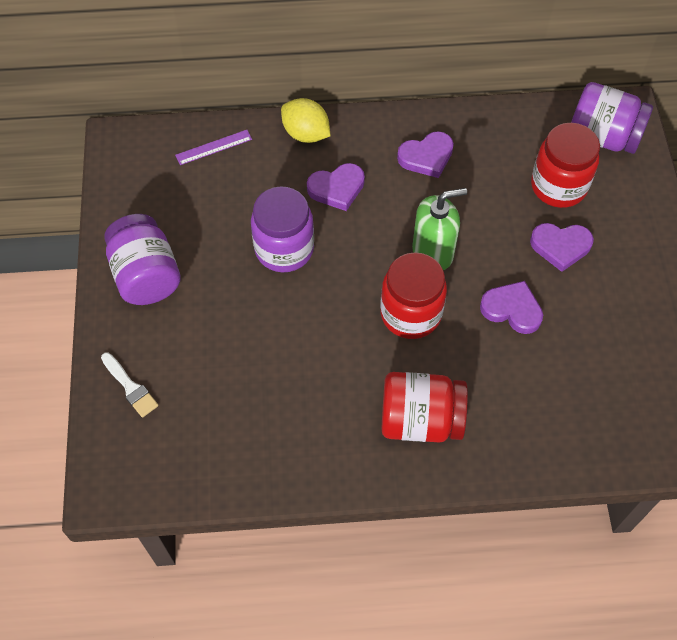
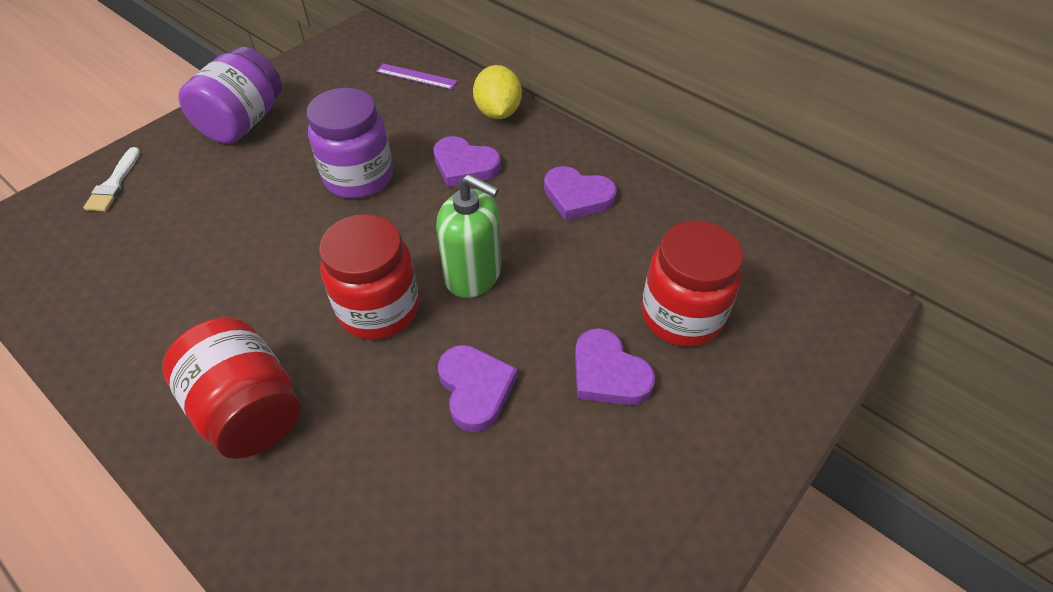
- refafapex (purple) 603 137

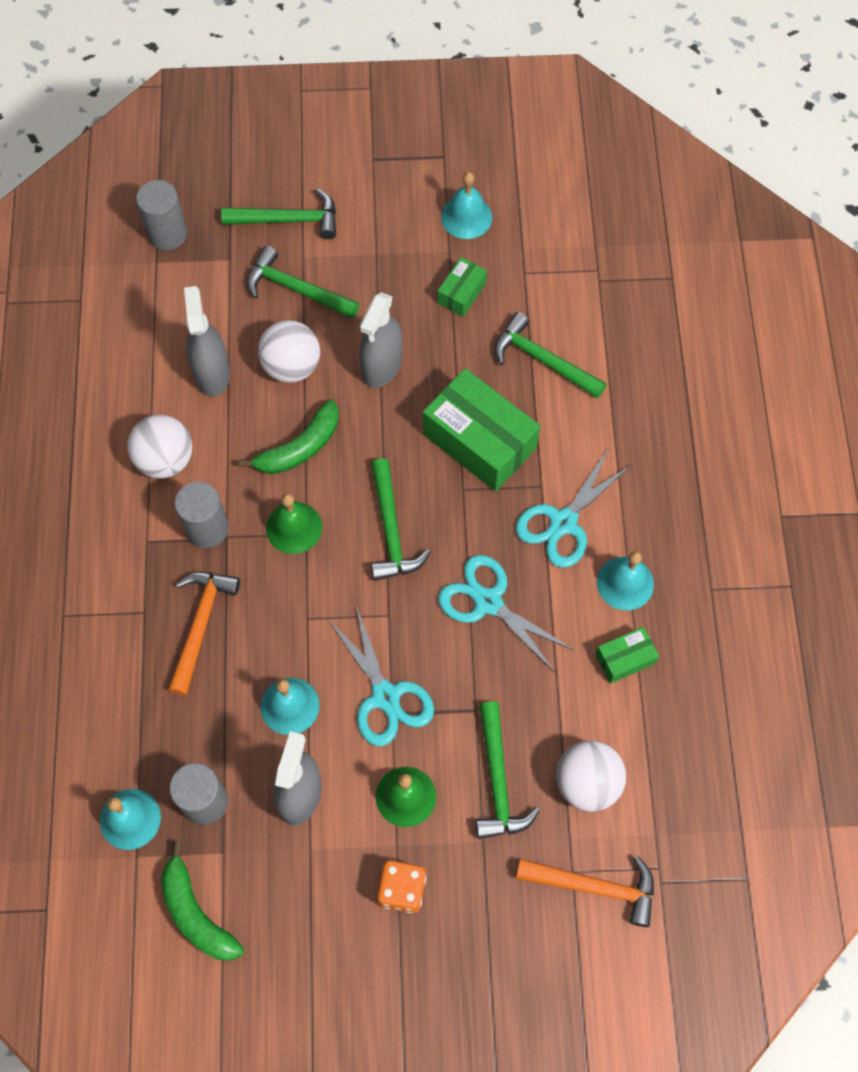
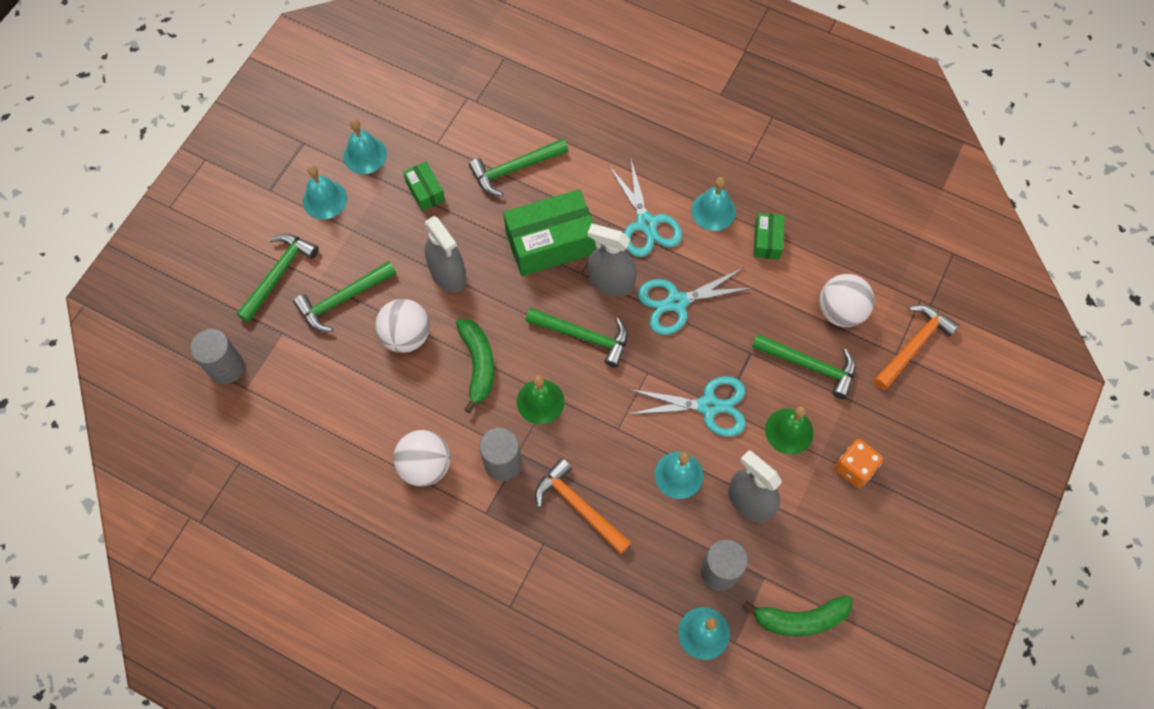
+ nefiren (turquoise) 324 199
~ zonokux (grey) 212 373 to 611 282

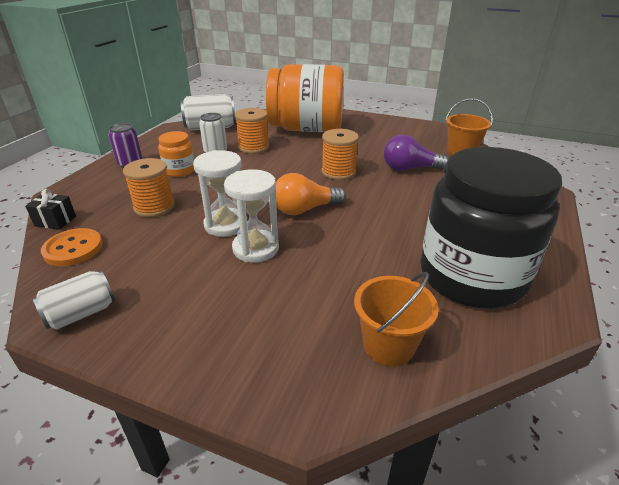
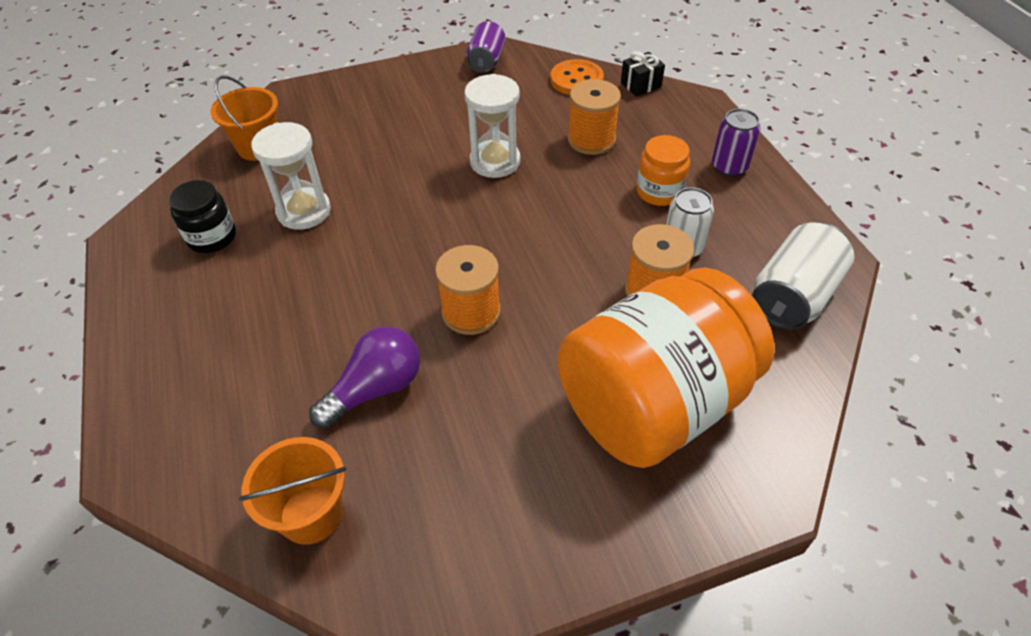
- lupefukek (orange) 304 209
~ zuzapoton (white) 255 248 to 304 211
~ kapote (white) 81 314 to kapote (purple) 486 61
~ refafapex (black) 471 276 = 212 237 x0.43

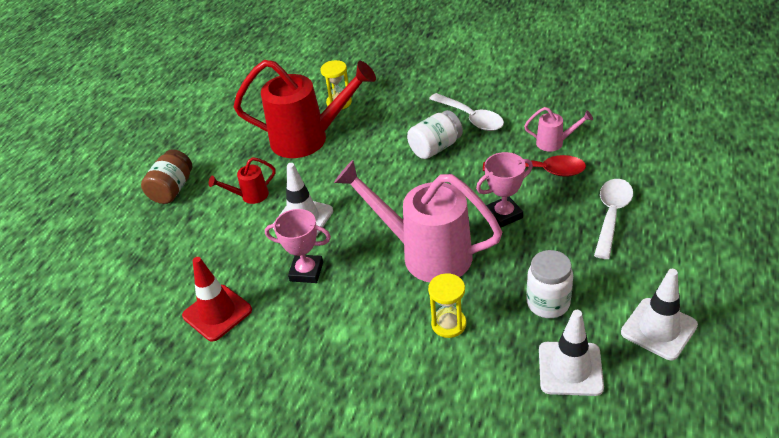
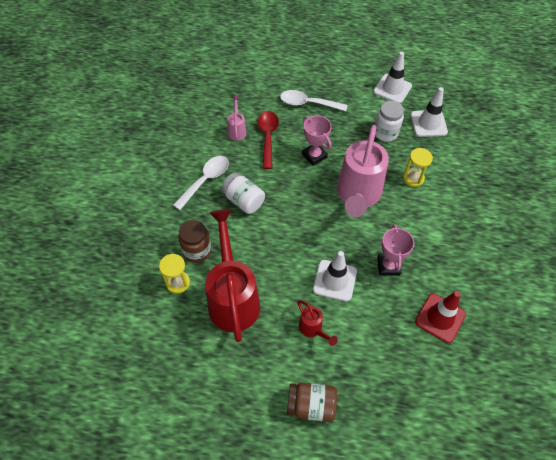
+ refafapex (brown) 197 251

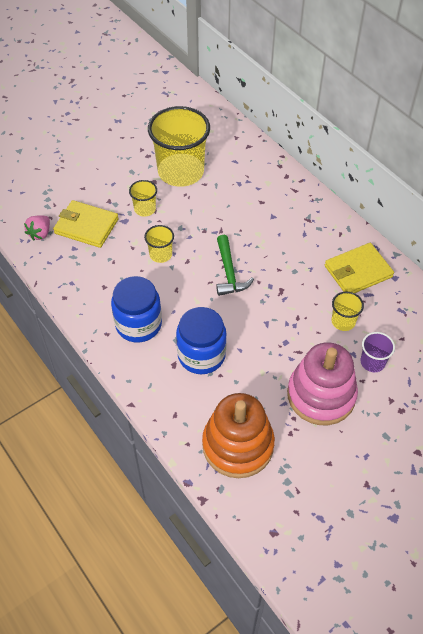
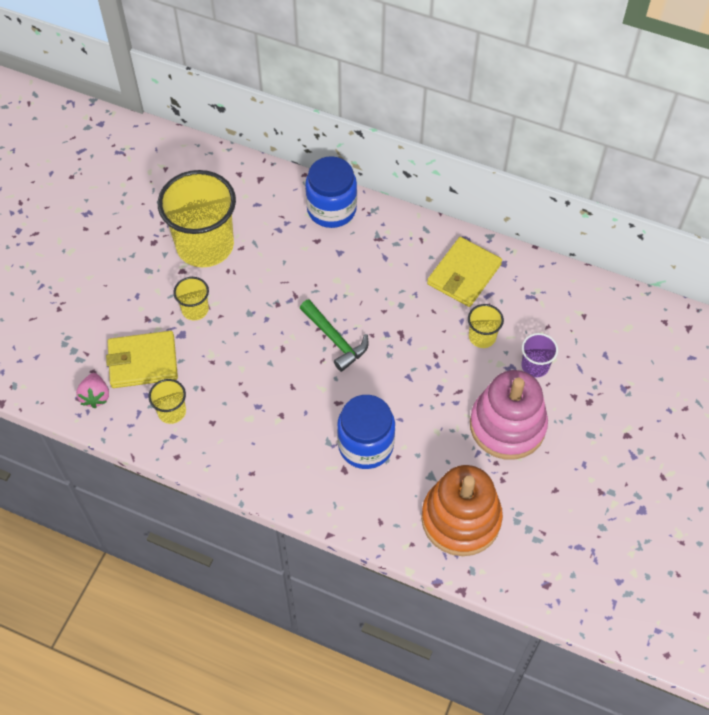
~ refafapex (blue) 138 324 to 331 209
~ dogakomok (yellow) 160 254 to 172 411

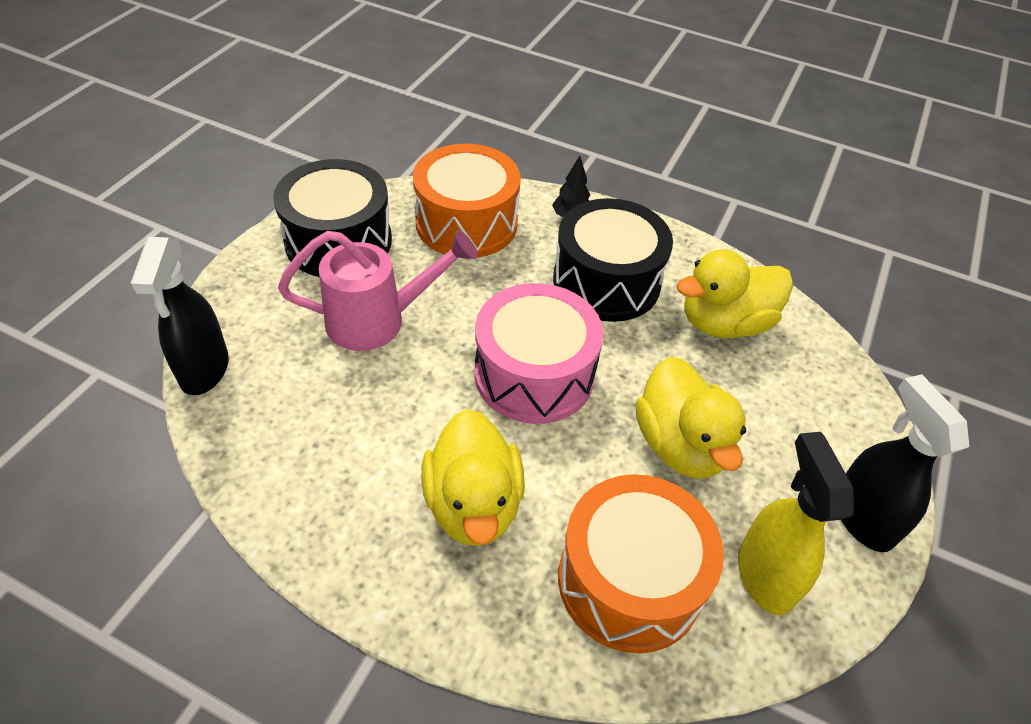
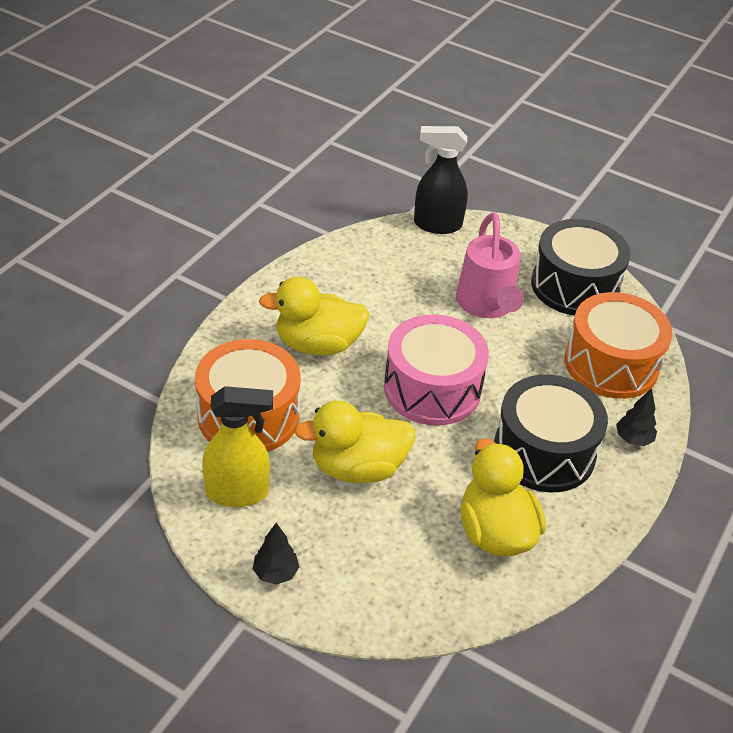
~ zonokux (black) 861 518 to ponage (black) 275 573

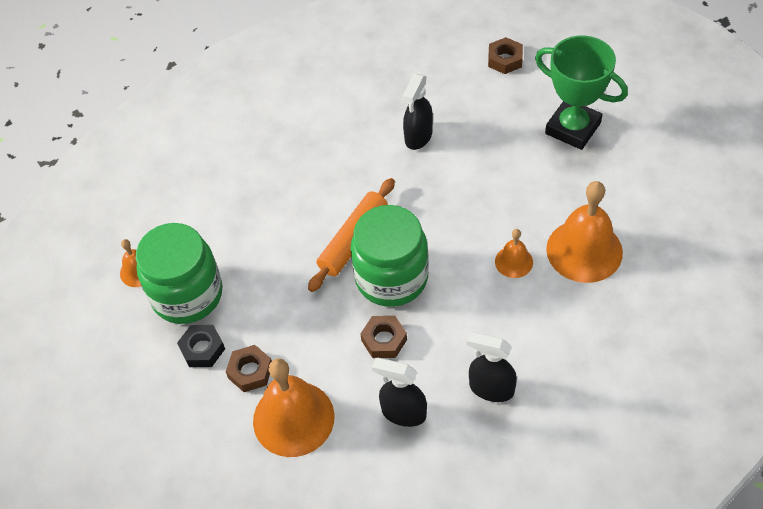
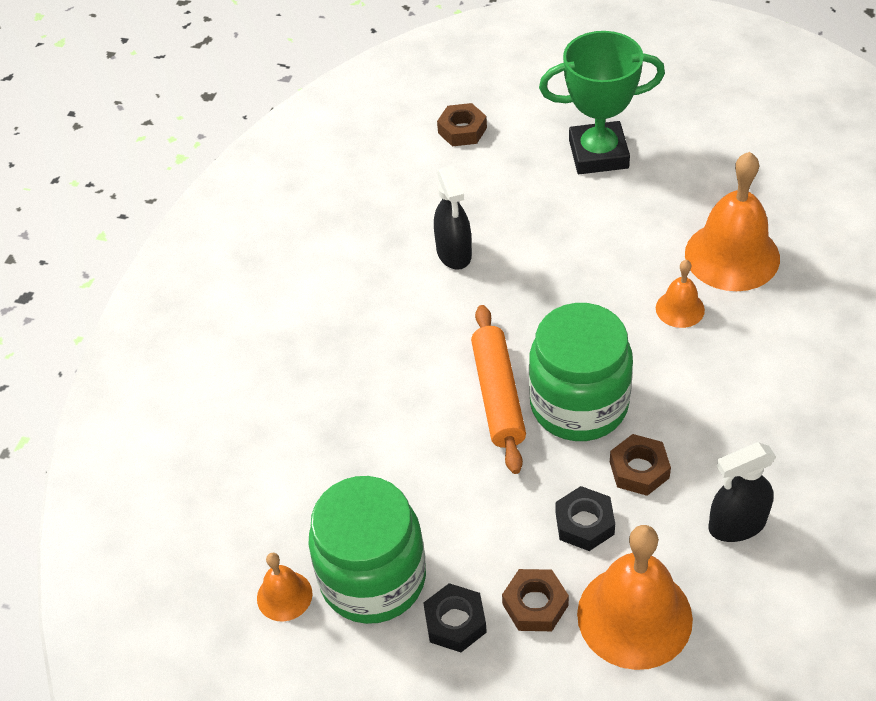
- zonokux (black) 491 388
+ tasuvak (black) 584 523

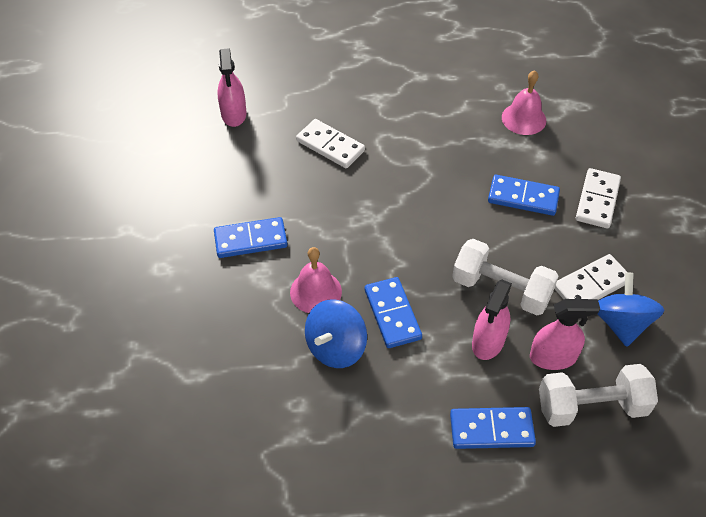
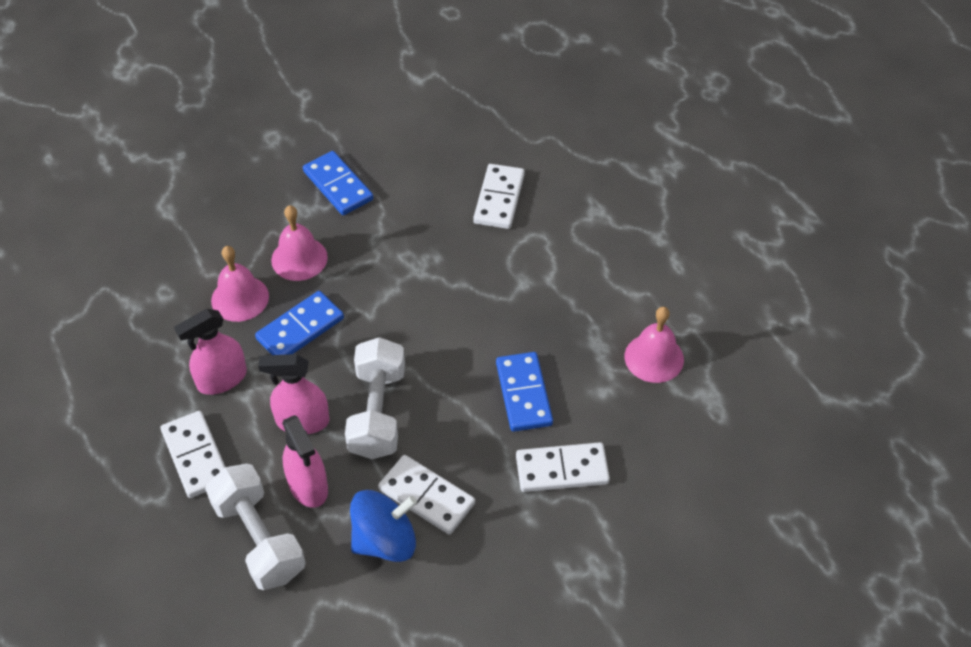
~ zonokux (pink) 234 114 to 222 379
~ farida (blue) 336 347 to nefiren (pink) 240 298
~ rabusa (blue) 491 430 to rabusa (white) 195 456

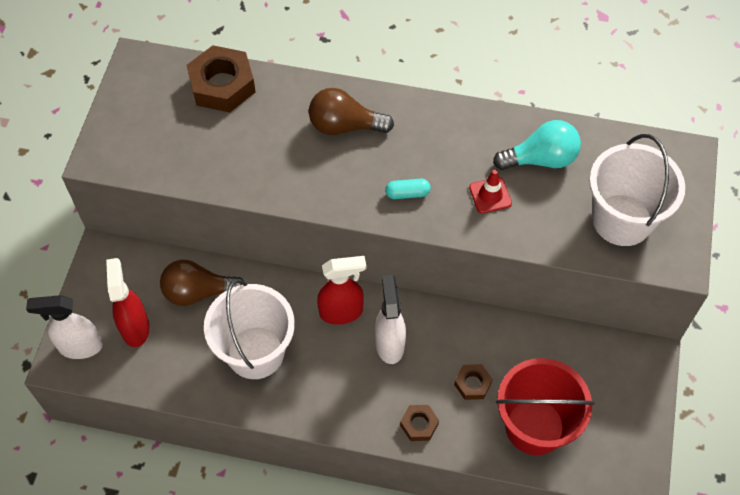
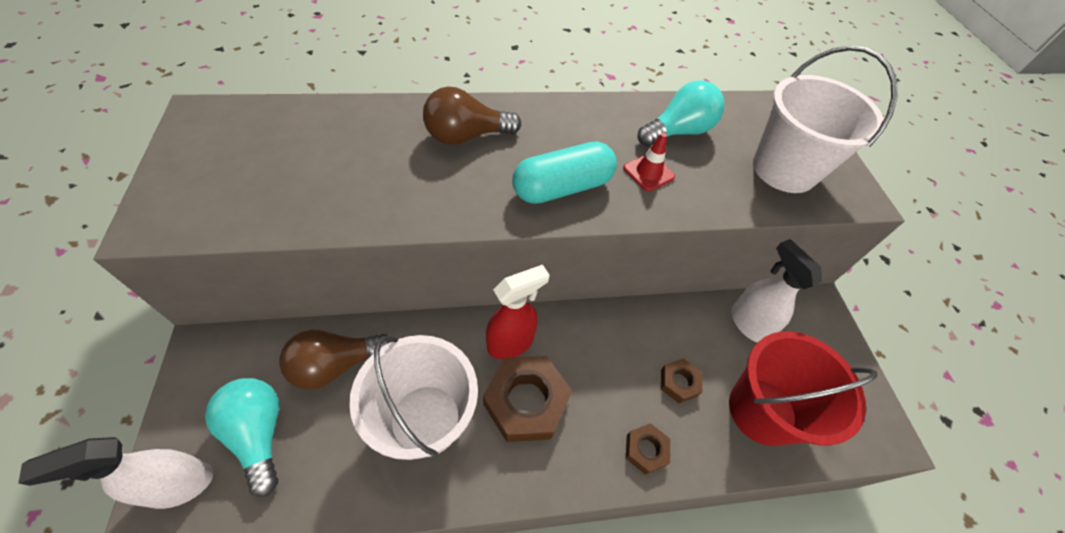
~ tasuvak (brown) 222 85 to 526 402
~ zonokux (white) 389 344 to 748 323
~ zonokux (red) 135 327 to lupefukek (turquoise) 259 433
~ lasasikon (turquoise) 407 193 = 562 188 x2.04

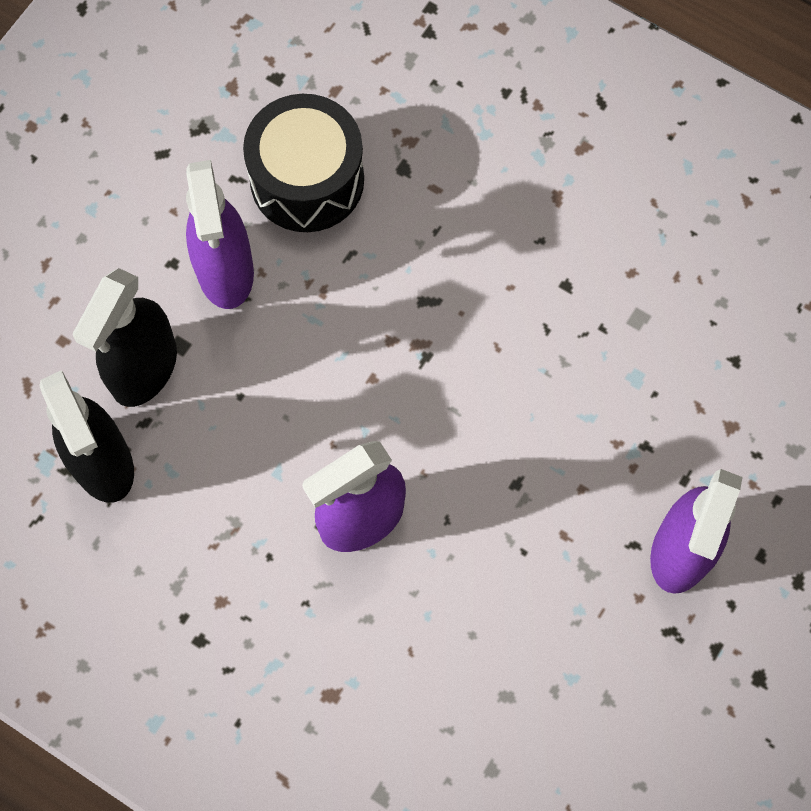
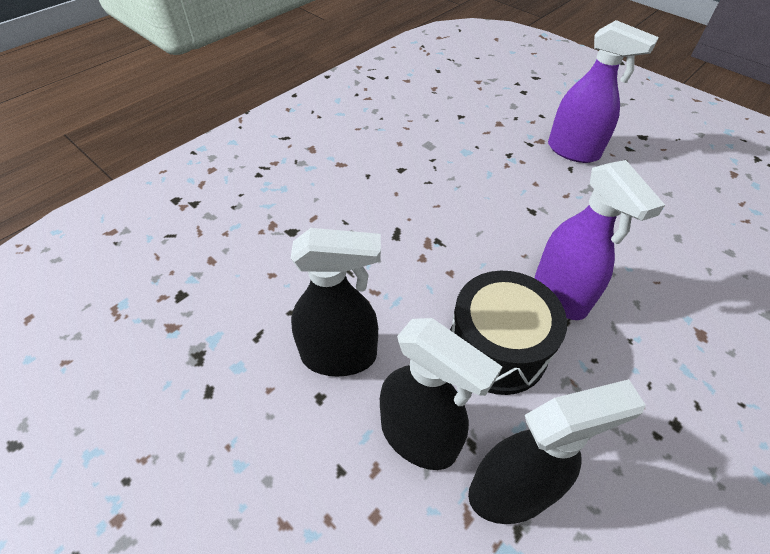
~ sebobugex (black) 307 180 to 497 348
~ zonokux (purple) 225 271 to zonokux (black) 339 356

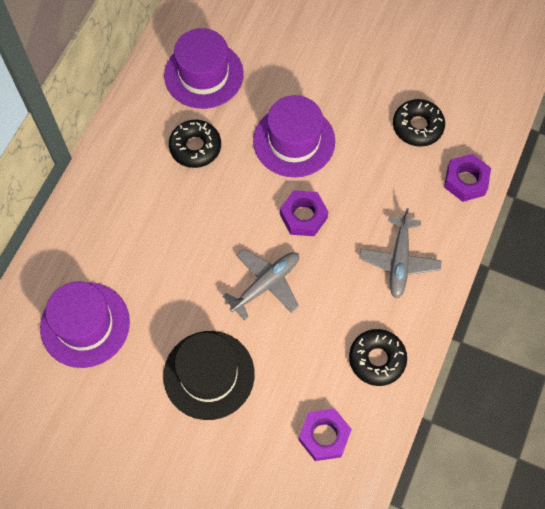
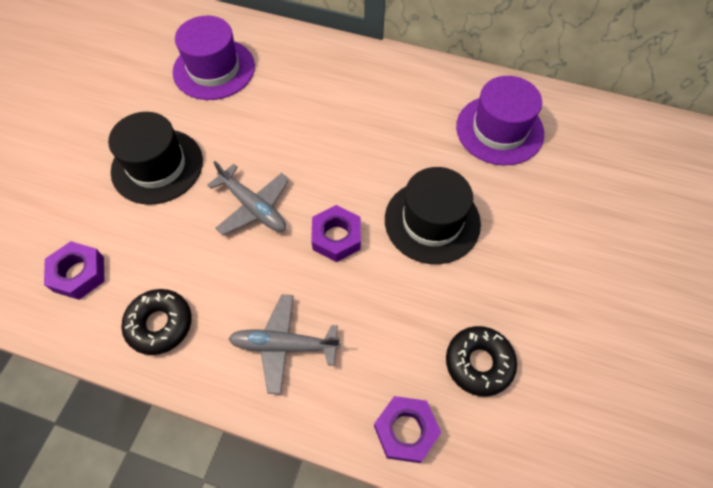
- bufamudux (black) 195 147
~ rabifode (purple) 294 141 to rabifode (black) 432 221

